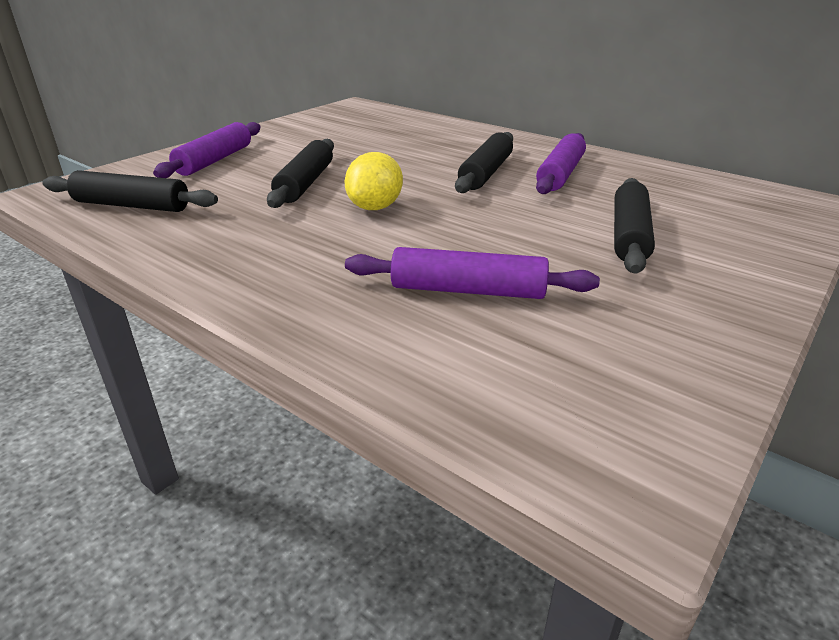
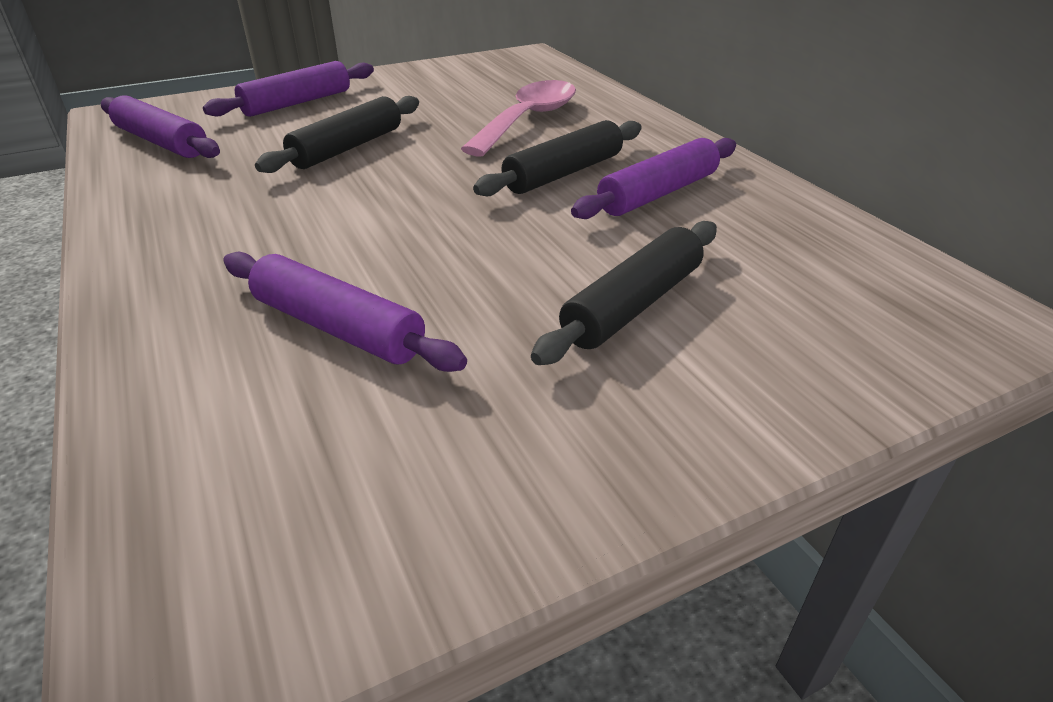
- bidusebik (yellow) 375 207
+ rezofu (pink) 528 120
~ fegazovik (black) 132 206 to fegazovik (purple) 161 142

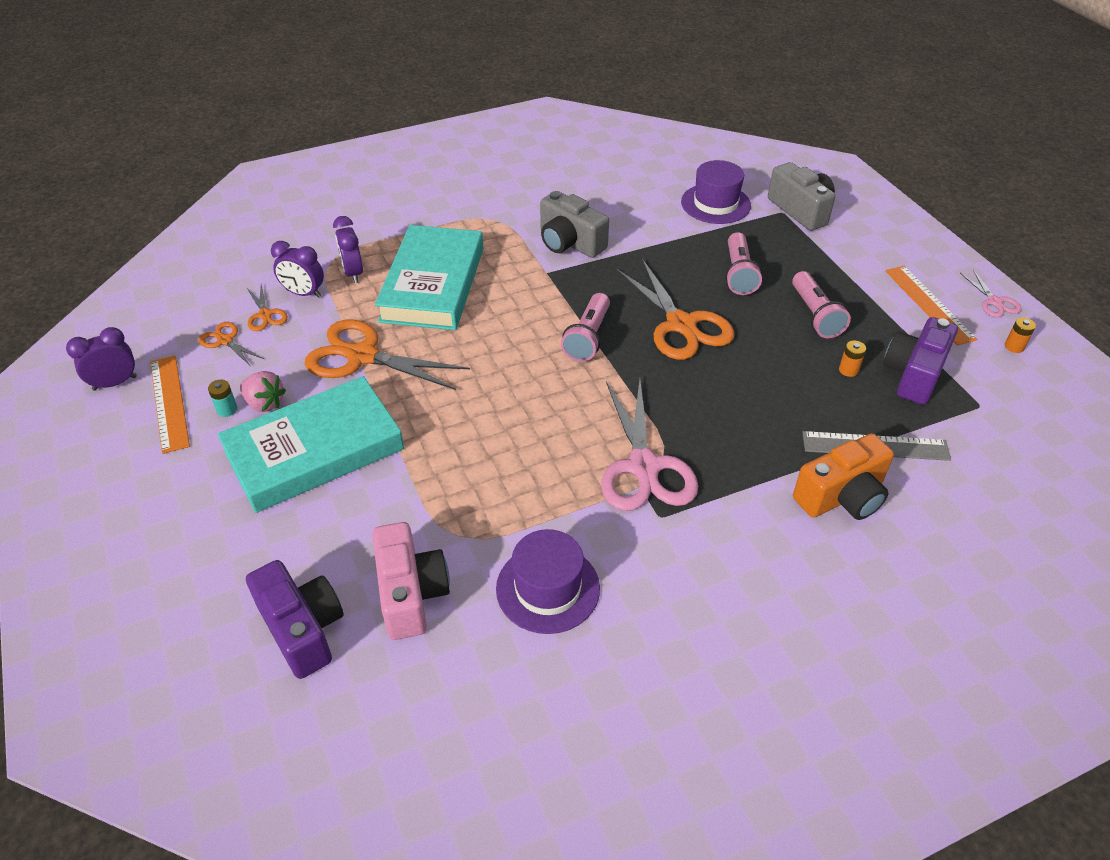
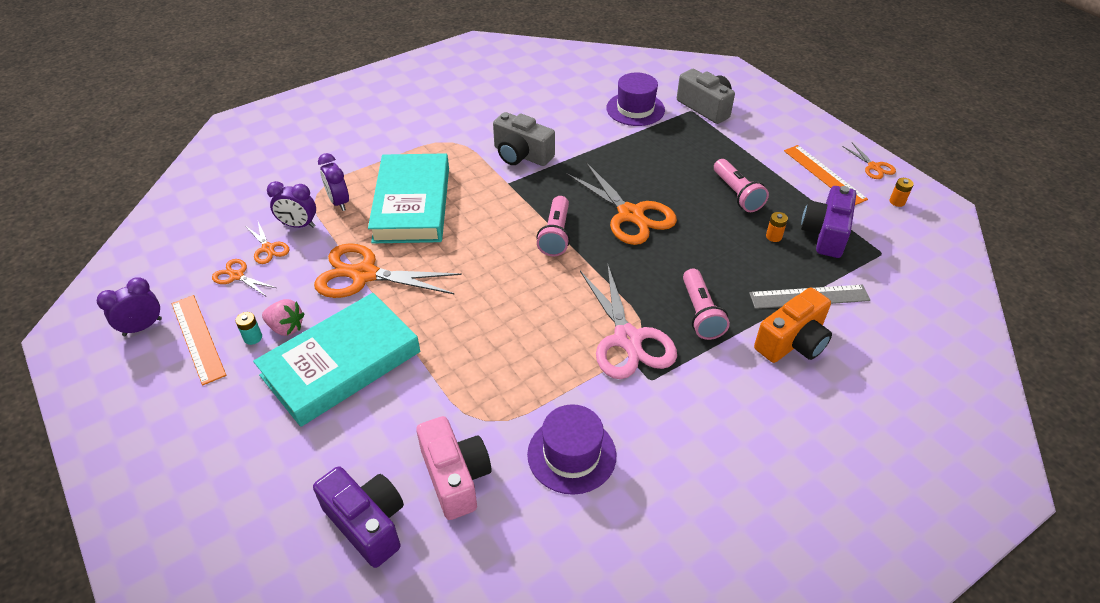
~ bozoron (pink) 739 274 to 700 313
~ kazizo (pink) 994 302 to kazizo (orange) 874 167

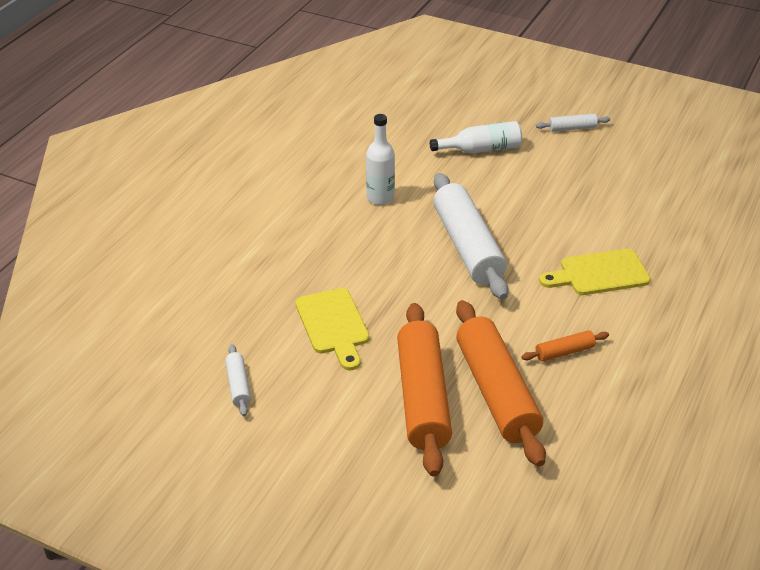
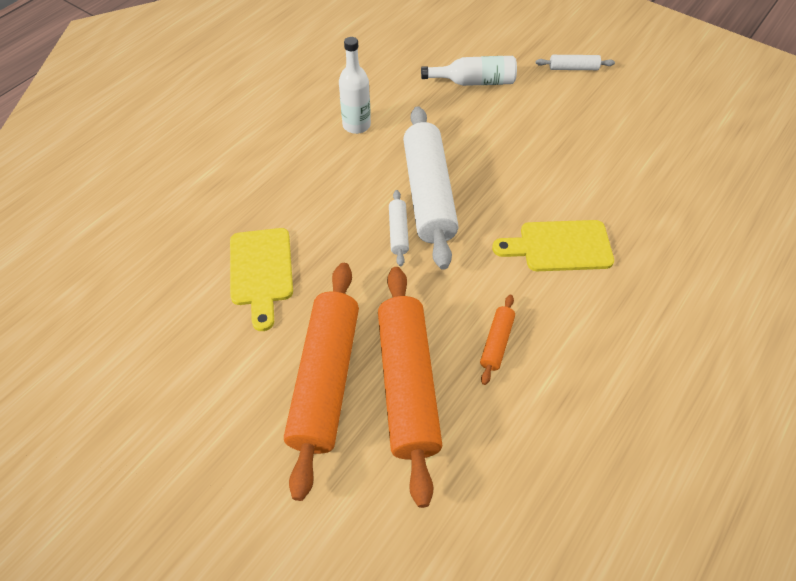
~ fegazovik (white) 238 385 to 398 232
~ fegazovik (orange) 564 352 = 496 342 60 degrees counterclockwise

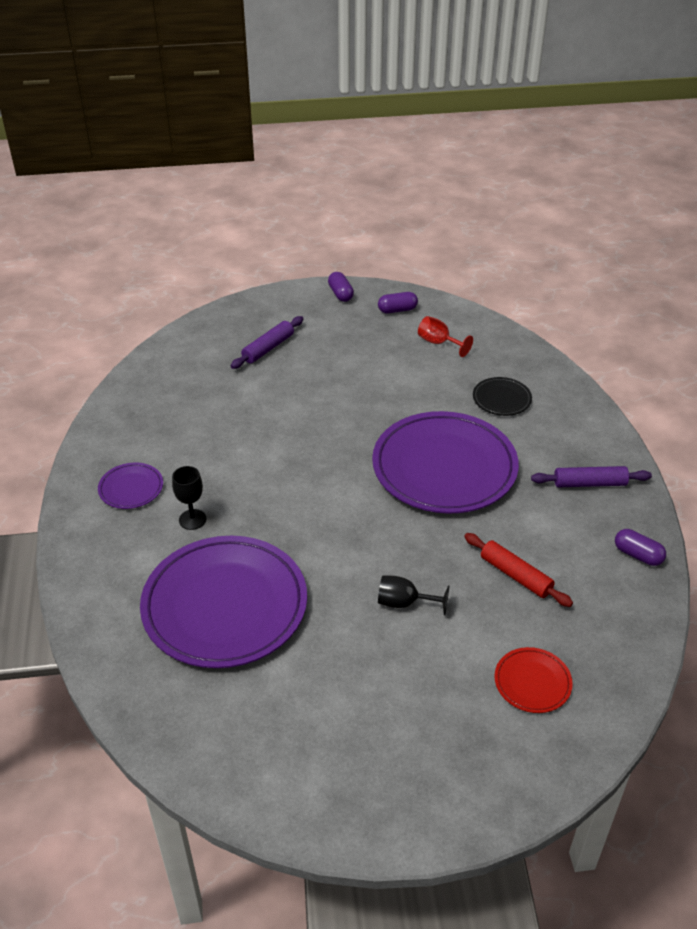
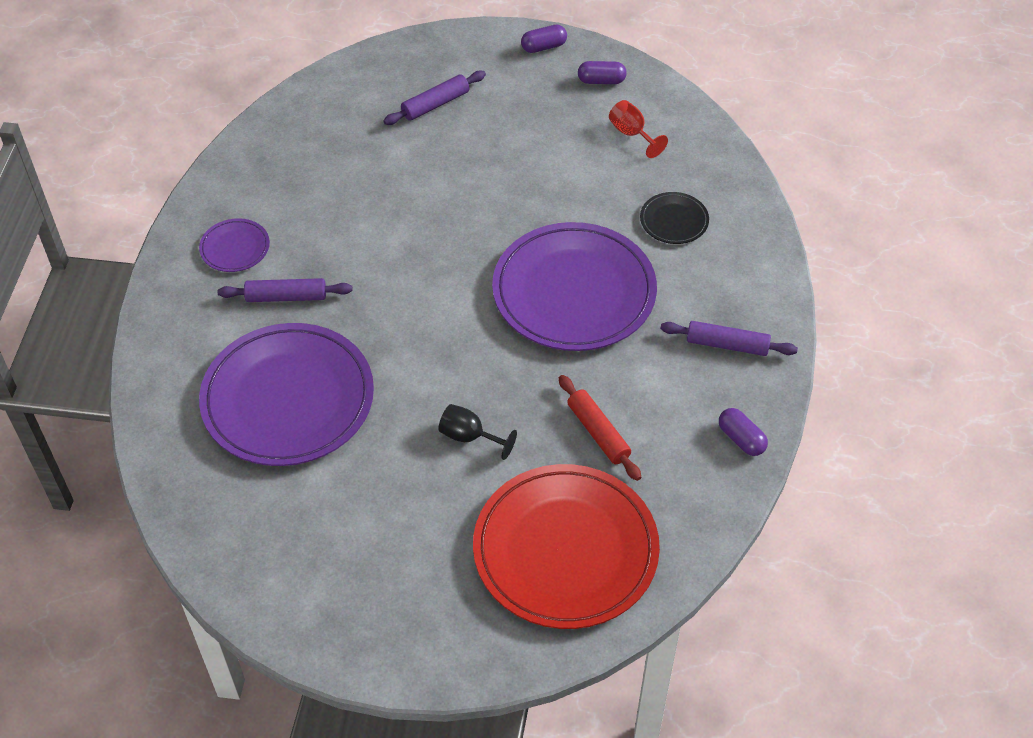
~ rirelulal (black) 192 519 to fegazovik (purple) 286 297
~ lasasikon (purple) 340 294 = 544 47 75 degrees clockwise
~ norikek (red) 532 682 = 565 550 x2.29

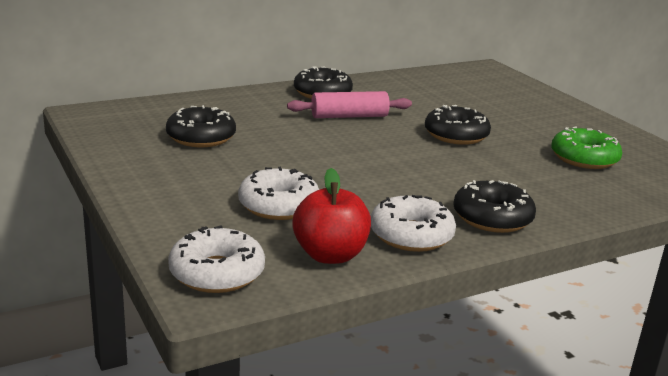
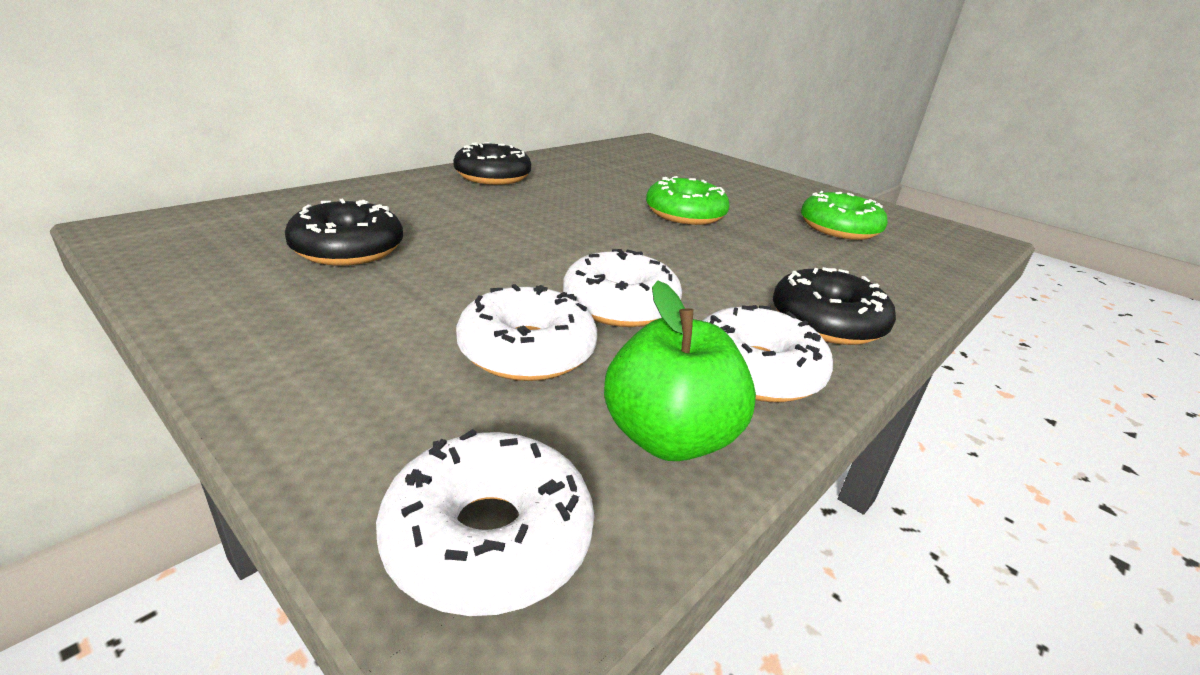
- fegazovik (pink) 349 116
+ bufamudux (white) 620 305
~ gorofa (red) 330 255 to gorofa (green) 669 438
~ bufamudux (black) 456 135 to bufamudux (green) 685 214

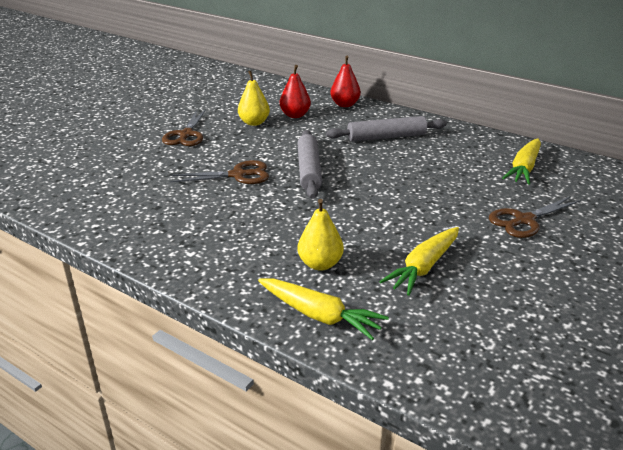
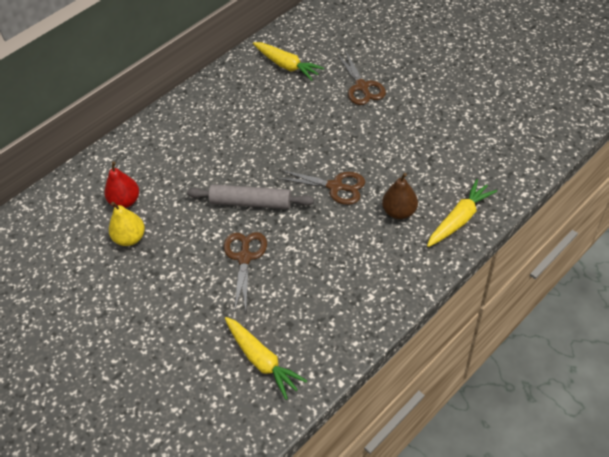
- fegazovik (grey) 386 137
- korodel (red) 345 104
~ kazizo (brown) 186 135 to 335 187
~ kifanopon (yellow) 423 267 to 262 360
~ korodel (yellow) 320 264 to korodel (brown) 399 212

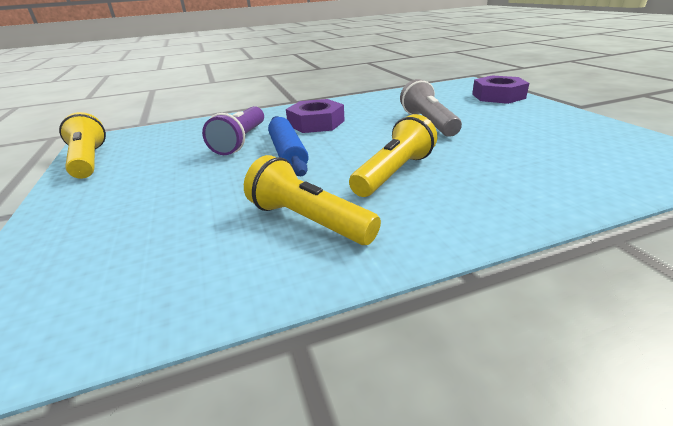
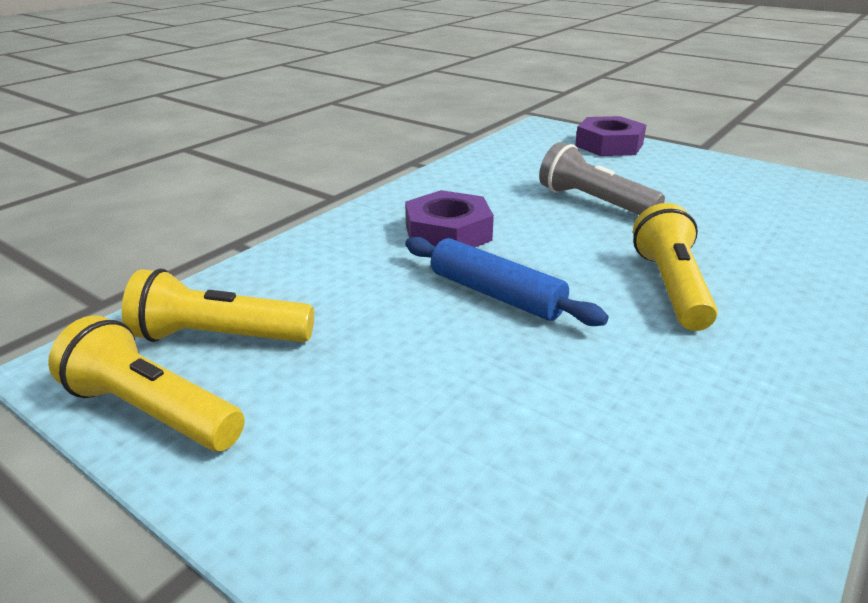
- bozoron (purple) 241 141
~ bozoron (yellow) 308 220 to 219 337

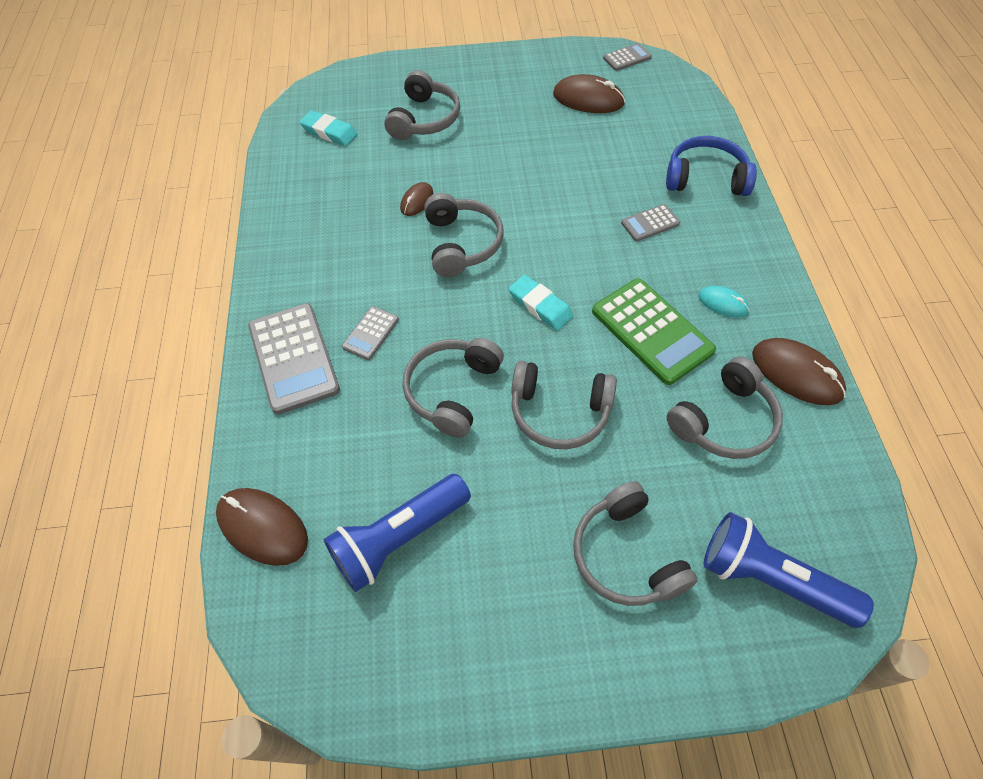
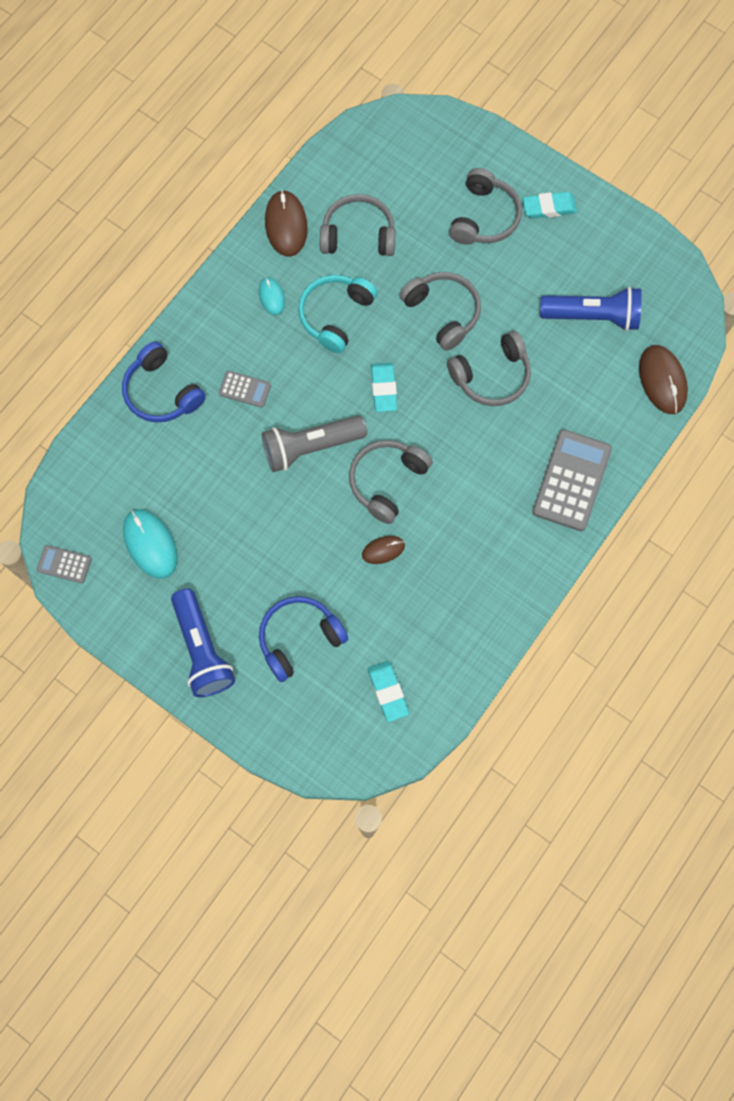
- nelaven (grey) 370 333
+ bozoron (grey) 311 447
+ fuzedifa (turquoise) 549 207
~ bozoron (blue) 771 579 to 202 649
~ nelaven (green) 651 331 to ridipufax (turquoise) 335 315
~ ridipufax (grey) 424 119 to ridipufax (blue) 299 638
~ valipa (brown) 588 99 to valipa (turquoise) 150 544

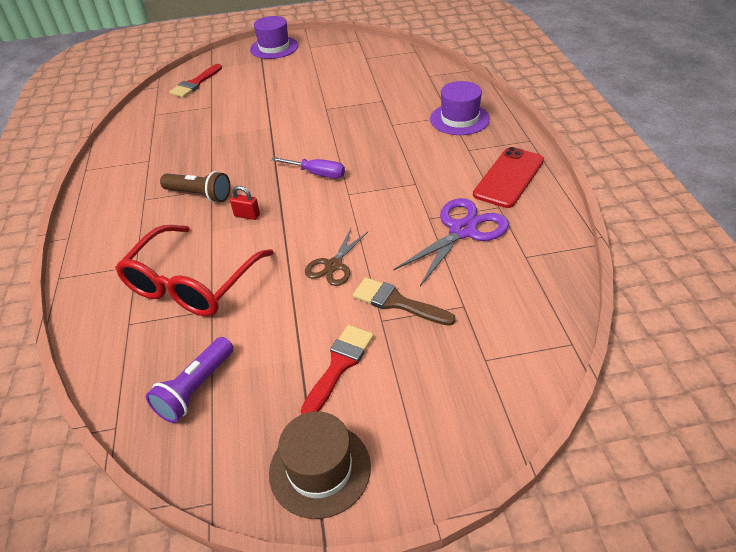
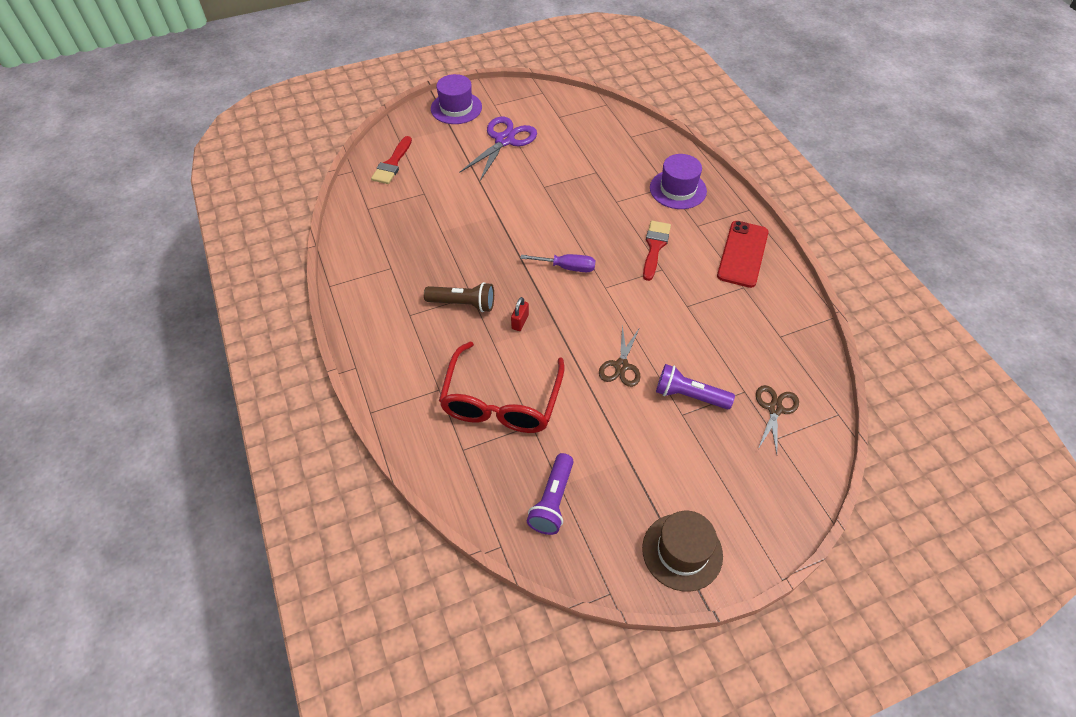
+ kazizo (brown) 775 409
~ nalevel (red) 339 365 to 655 247
~ kazizo (purple) 462 231 to 504 140
~ nalevel (brown) 397 302 to bozoron (purple) 689 395
~ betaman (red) 247 215 = 520 322 75 degrees counterclockwise

